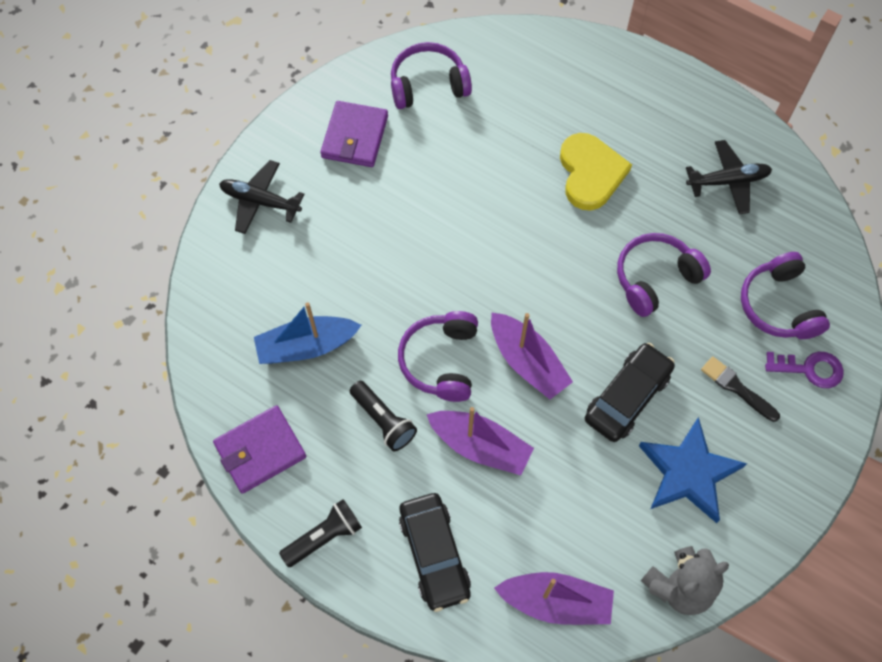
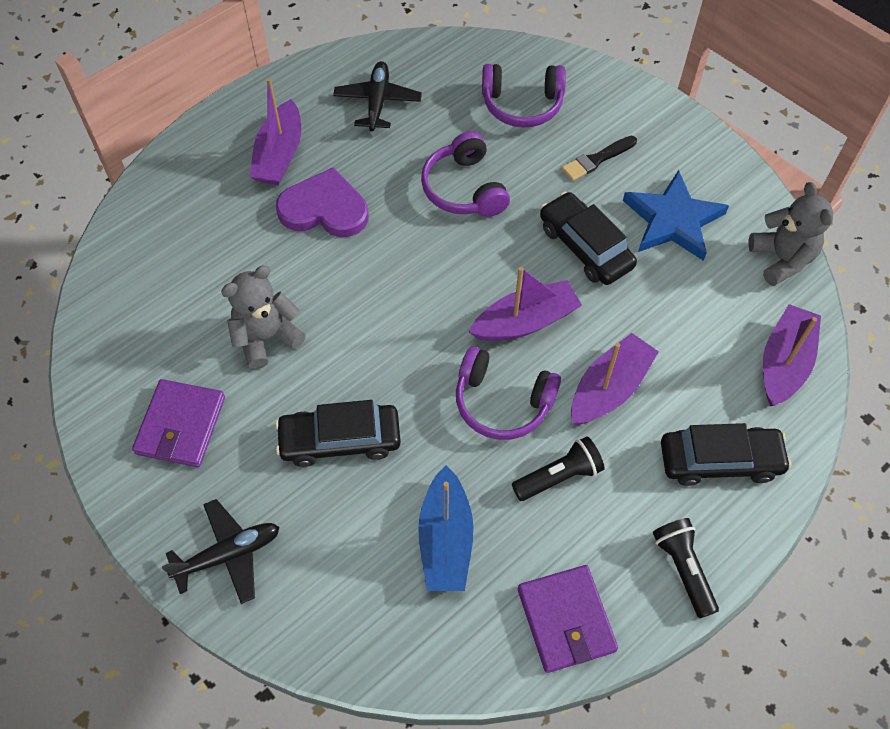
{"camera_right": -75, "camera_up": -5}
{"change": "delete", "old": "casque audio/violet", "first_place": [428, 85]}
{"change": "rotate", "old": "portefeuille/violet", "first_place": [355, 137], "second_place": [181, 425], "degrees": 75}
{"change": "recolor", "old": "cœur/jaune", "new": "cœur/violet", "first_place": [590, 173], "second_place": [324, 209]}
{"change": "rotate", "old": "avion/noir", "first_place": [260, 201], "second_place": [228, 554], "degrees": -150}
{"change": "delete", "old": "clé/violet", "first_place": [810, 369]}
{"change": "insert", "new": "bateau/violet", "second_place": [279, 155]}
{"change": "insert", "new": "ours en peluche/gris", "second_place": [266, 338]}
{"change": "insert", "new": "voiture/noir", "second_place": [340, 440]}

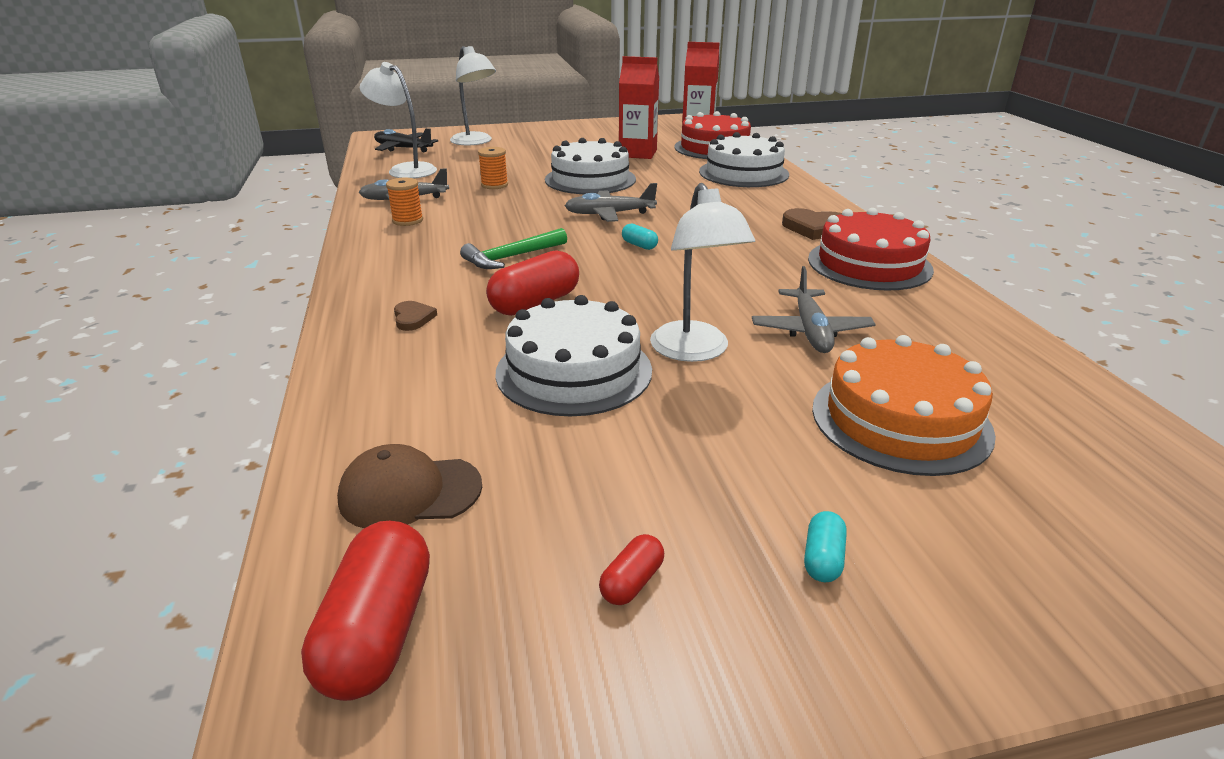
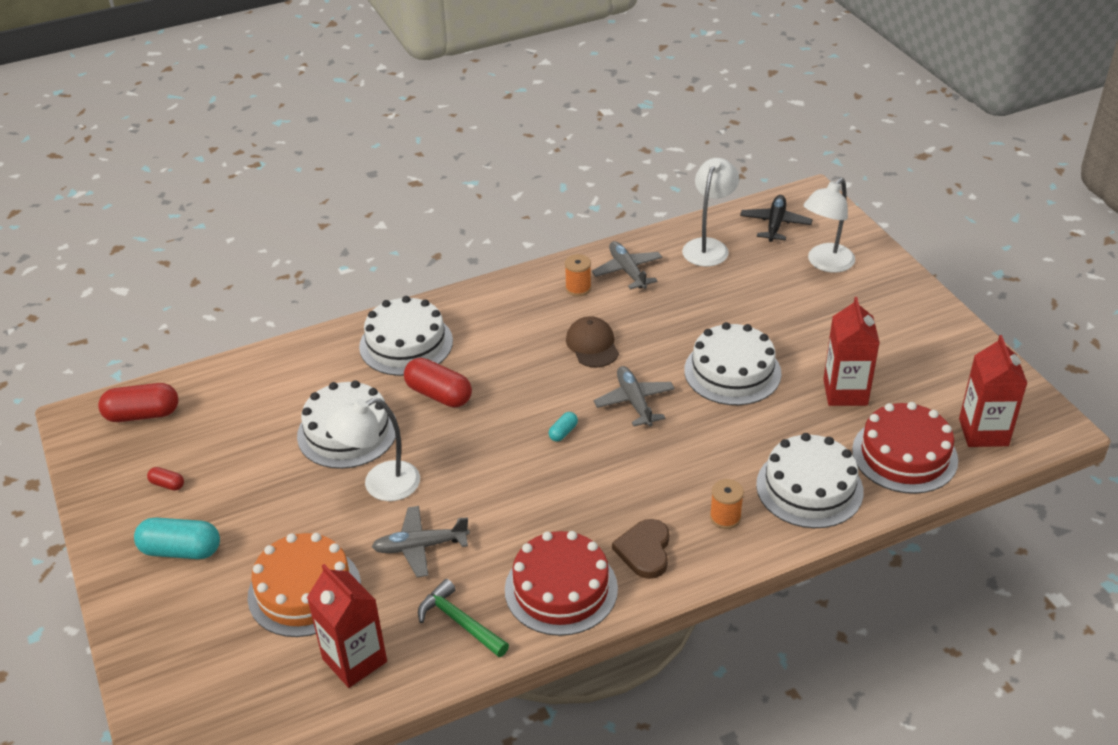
{"camera_right": 80, "camera_up": 10}
{"change": "move", "old": "bobine/orange", "first_place": [494, 185], "second_place": [725, 517]}
{"change": "move", "old": "marteau/vert", "first_place": [512, 257], "second_place": [460, 622]}
{"change": "replace", "old": "cœur/marron", "new": "gâteau/blanc", "first_place": [413, 318], "second_place": [406, 344]}
{"change": "move", "old": "casquette/marron", "first_place": [410, 492], "second_place": [592, 345]}
{"change": "resize", "old": "gélule/turquoise", "first_place": [823, 559], "second_place": [181, 550], "factor": 2.05}
{"change": "insert", "new": "brique de lait/rouge", "second_place": [354, 660]}

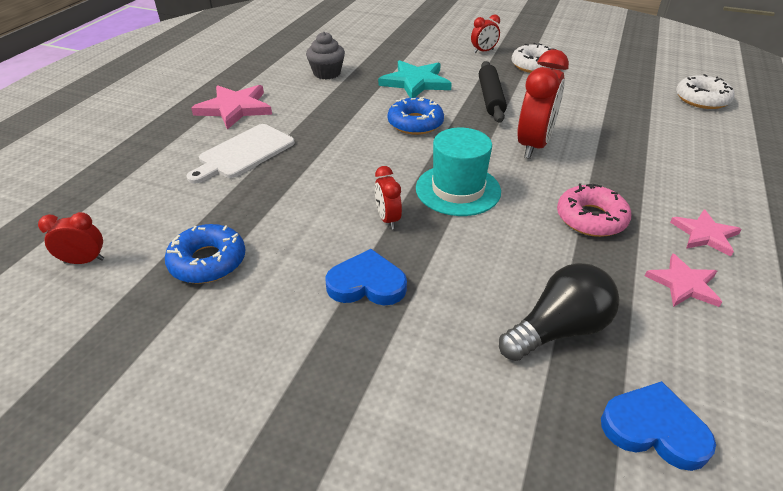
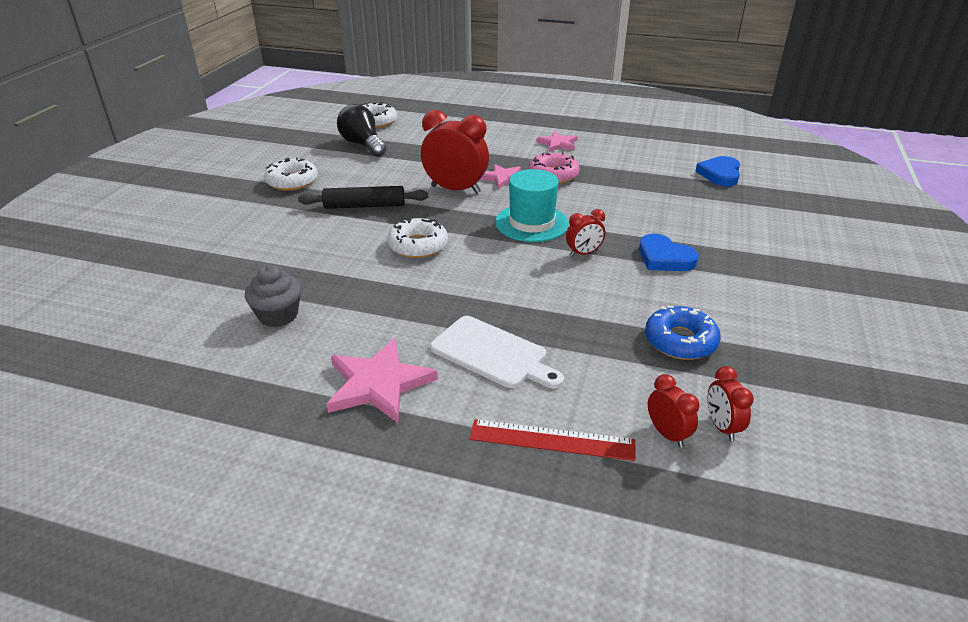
{"camera_right": -95, "camera_up": -5}
{"change": "move", "old": "réveil/rouge", "first_place": [483, 51], "second_place": [667, 434]}
{"change": "delete", "old": "étoile/turquoise", "first_place": [415, 82]}
{"change": "recolor", "old": "beignet/bleu", "new": "beignet/blanc", "first_place": [415, 123], "second_place": [418, 245]}
{"change": "rotate", "old": "cœur/bleu", "first_place": [367, 284], "second_place": [664, 258], "degrees": -45}
{"change": "move", "old": "étoile/rose", "first_place": [683, 284], "second_place": [503, 178]}
{"change": "move", "old": "ampoule/noir", "first_place": [558, 329], "second_place": [363, 145]}
{"change": "insert", "new": "règle/rouge", "second_place": [552, 440]}

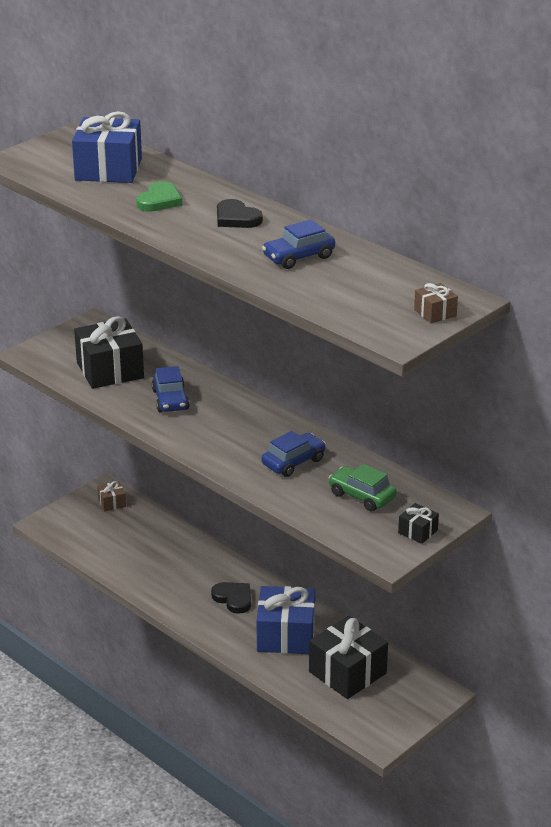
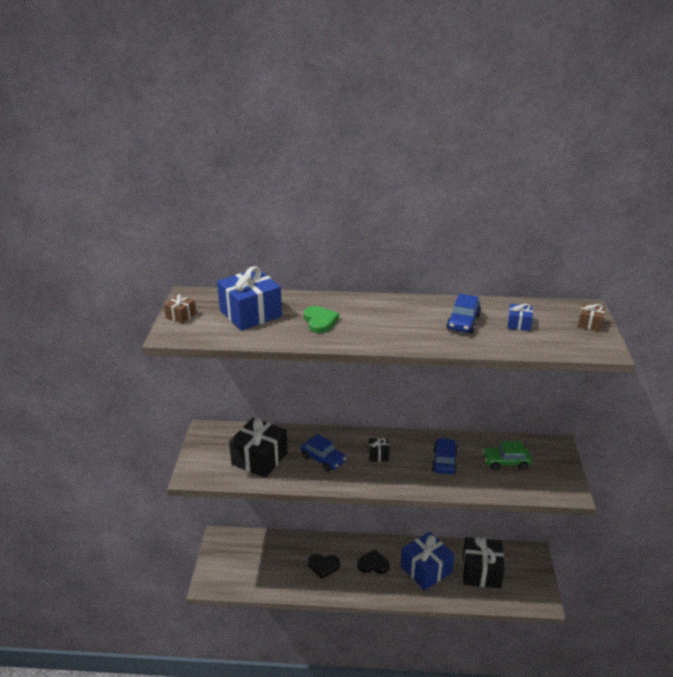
{"camera_right": -40, "camera_up": 0}
{"change": "move", "old": "cœur/noir", "first_place": [236, 218], "second_place": [323, 566]}
{"change": "move", "old": "cadeau/marron", "first_place": [112, 503], "second_place": [181, 316]}
{"change": "move", "old": "cadeau/noir", "first_place": [417, 531], "second_place": [378, 455]}
{"change": "insert", "new": "cadeau/bleu", "second_place": [519, 324]}

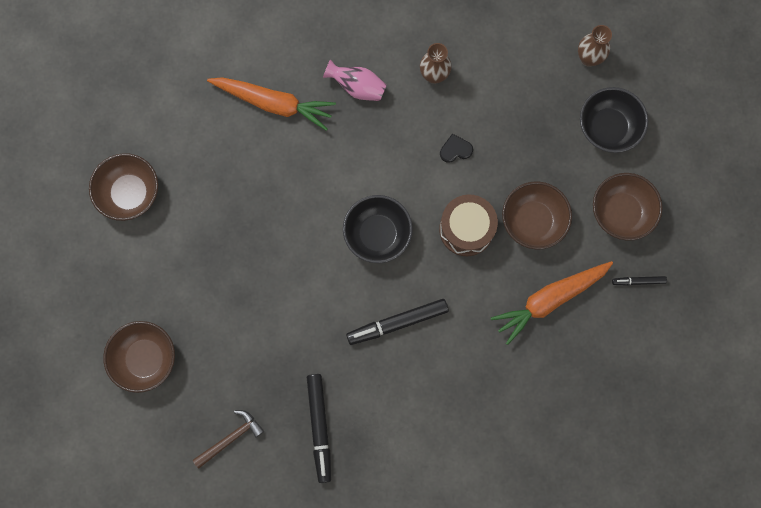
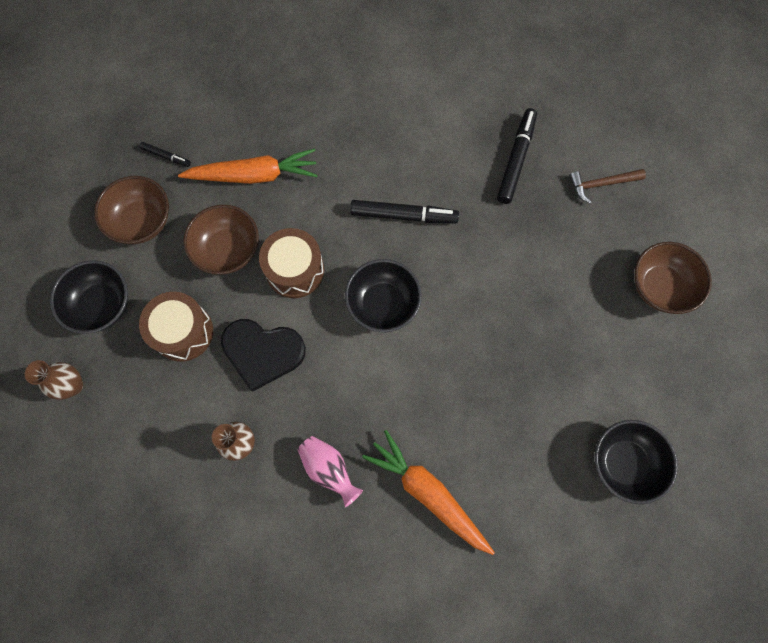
{"camera_right": -155, "camera_up": -5}
{"change": "resize", "old": "cœur/noir", "first_place": [455, 150], "second_place": [262, 352], "factor": 2.22}
{"change": "recolor", "old": "bol/marron", "new": "bol/noir", "first_place": [130, 193], "second_place": [624, 463]}
{"change": "insert", "new": "tambour/marron", "second_place": [183, 332]}

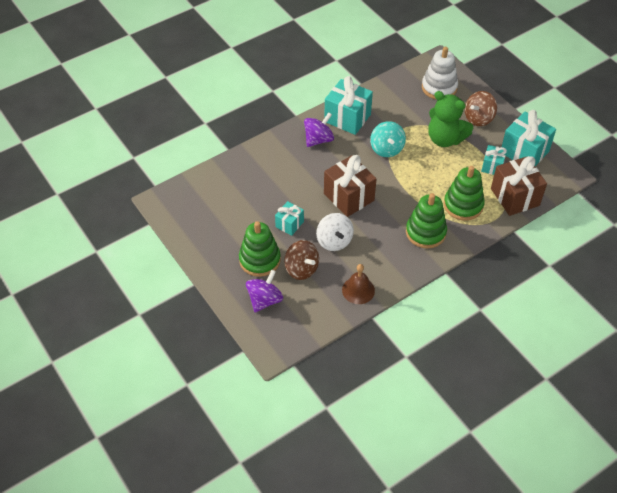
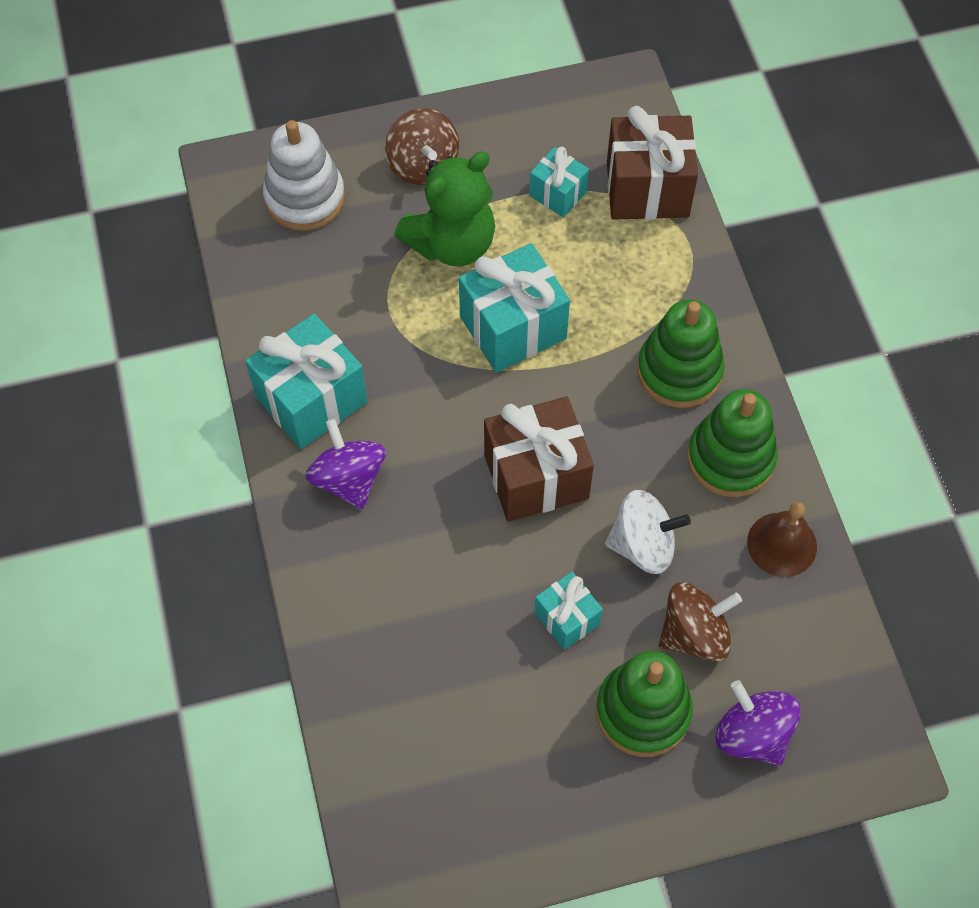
{"camera_right": -70, "camera_up": 10}
{"change": "move", "old": "cadeau/turquoise", "first_place": [524, 152], "second_place": [513, 327]}
{"change": "delete", "old": "toupie/turquoise", "first_place": [386, 149]}
{"change": "move", "old": "jouet à empiler/vert", "first_place": [463, 205], "second_place": [730, 458]}

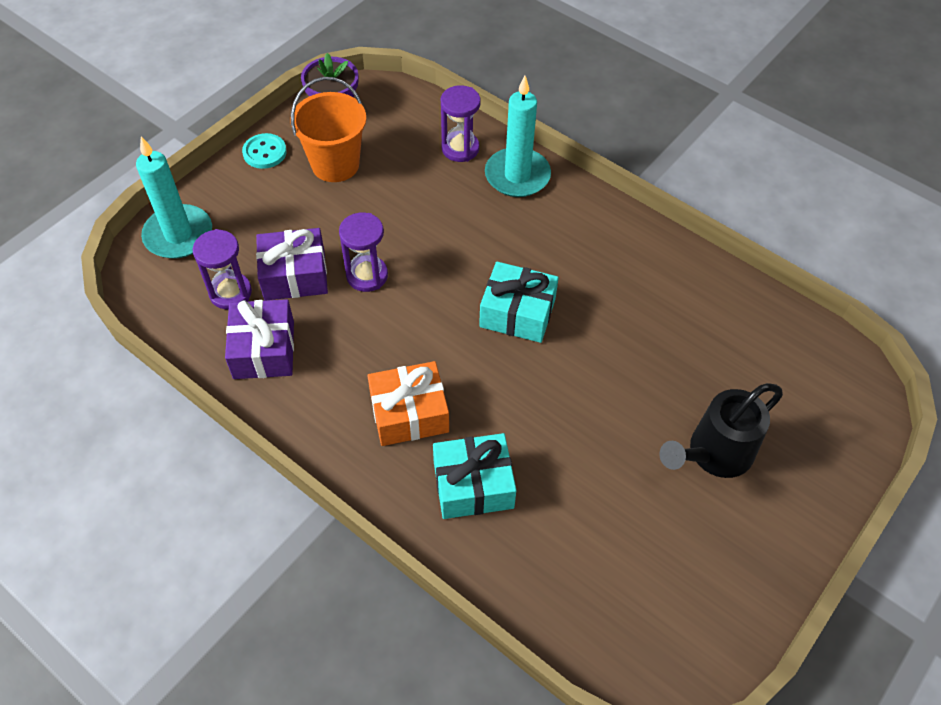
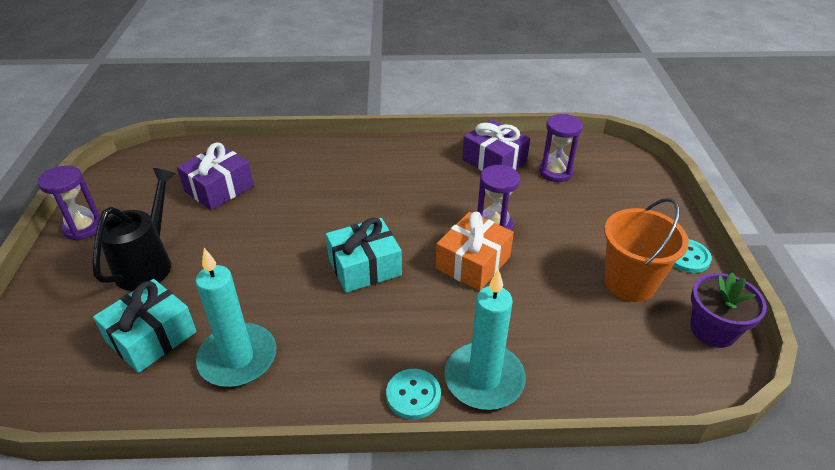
{"camera_right": 140, "camera_up": -15}
{"change": "move", "old": "sablier/violet", "first_place": [460, 148], "second_place": [83, 228]}
{"change": "move", "old": "bougie/turquoise", "first_place": [178, 235], "second_place": [238, 358]}
{"change": "move", "old": "cadeau/violet", "first_place": [294, 275], "second_place": [219, 188]}
{"change": "move", "old": "cadeau/orange", "first_place": [409, 413], "second_place": [473, 262]}
{"change": "move", "old": "cadeau/turquoise", "first_place": [473, 485], "second_place": [151, 337]}
{"change": "insert", "new": "bouton/turquoise", "second_place": [413, 395]}

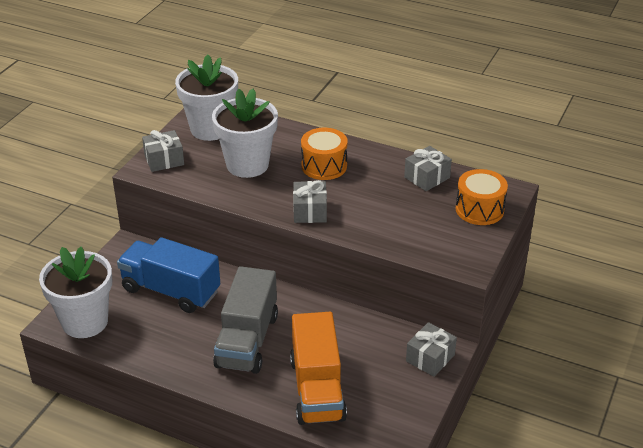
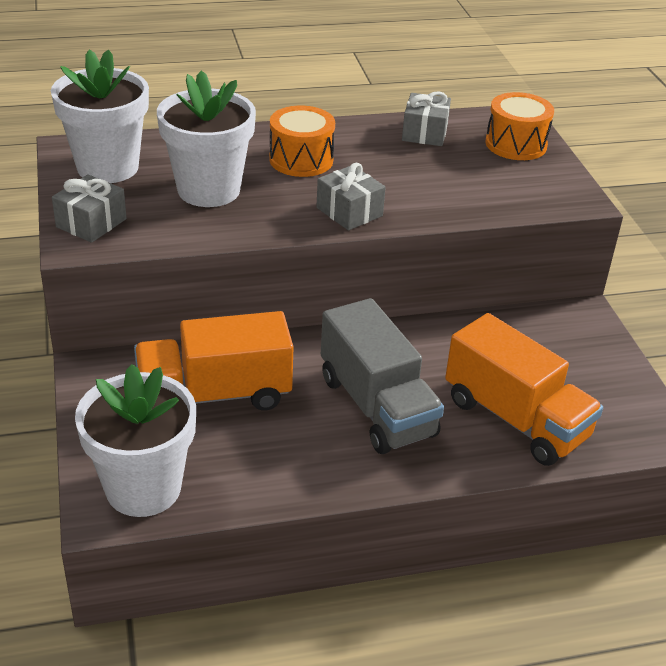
{"camera_right": -40, "camera_up": 0}
{"change": "recolor", "old": "camion/bleu", "new": "camion/orange", "first_place": [171, 290], "second_place": [214, 395]}
{"change": "delete", "old": "cadeau/gris", "first_place": [430, 358]}

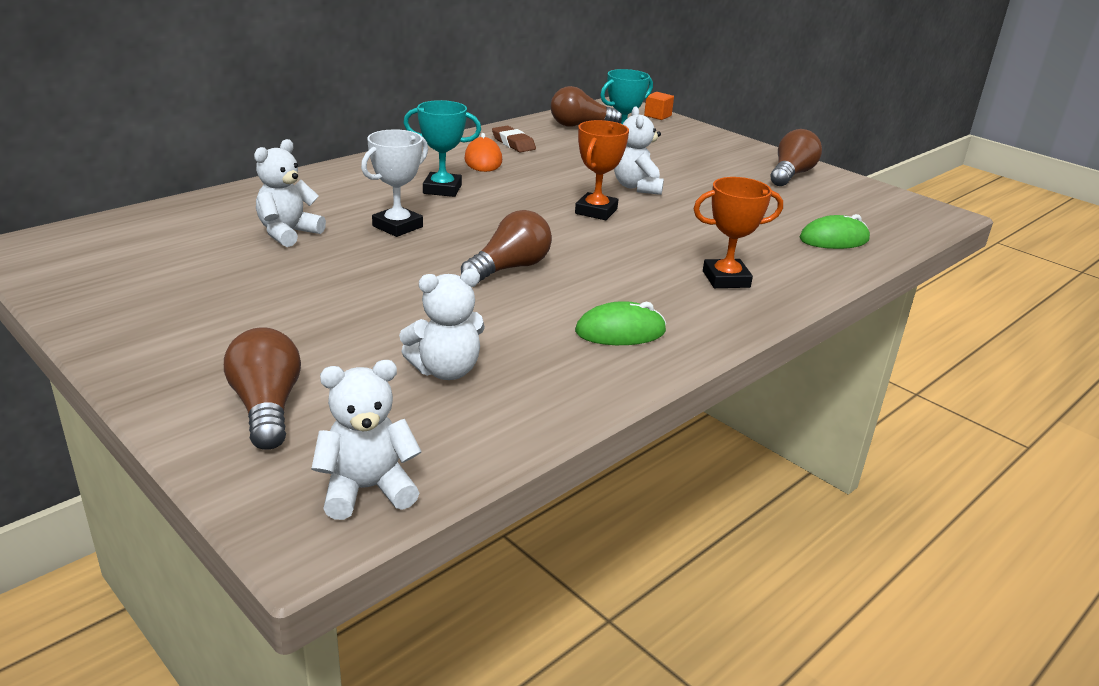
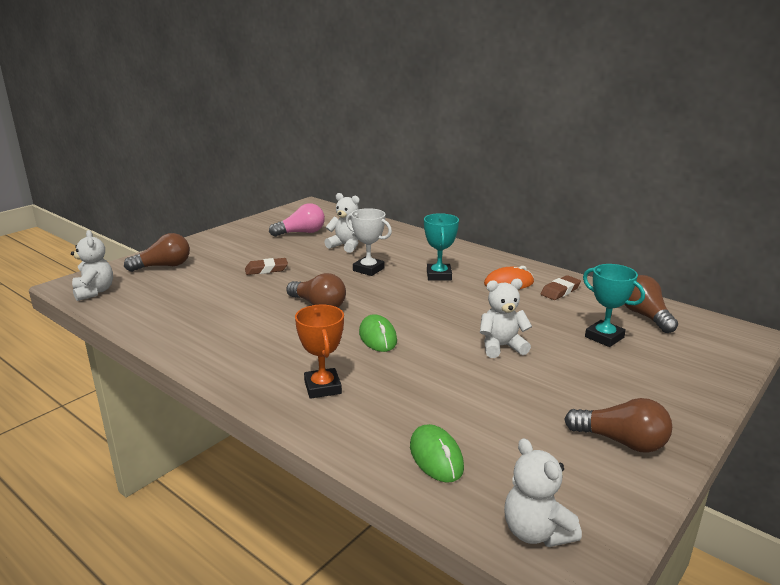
{"camera_right": 85, "camera_up": -5}
{"change": "delete", "old": "cube/orange", "first_place": [657, 116]}
{"change": "delete", "old": "trophée/orange", "first_place": [596, 211]}
{"change": "move", "old": "ours en peluche/blanc", "first_place": [446, 370], "second_place": [536, 532]}
{"change": "move", "old": "souris/vert", "first_place": [620, 331], "second_place": [377, 337]}
{"change": "insert", "new": "ampoule/rose", "second_place": [301, 233]}
{"change": "insert", "new": "gomme/marron", "second_place": [266, 269]}

